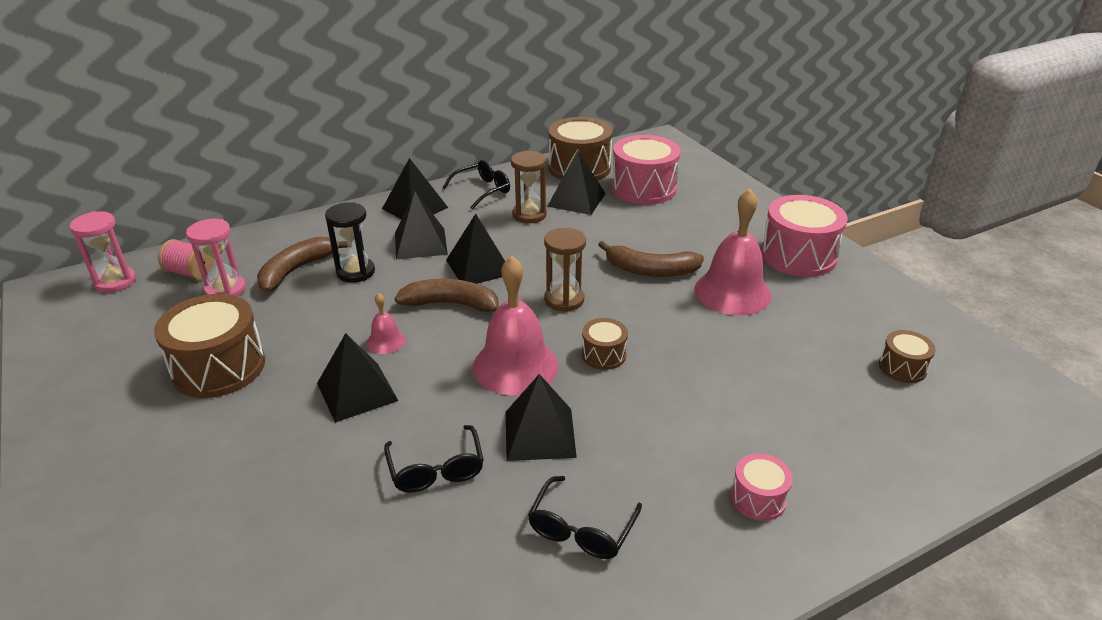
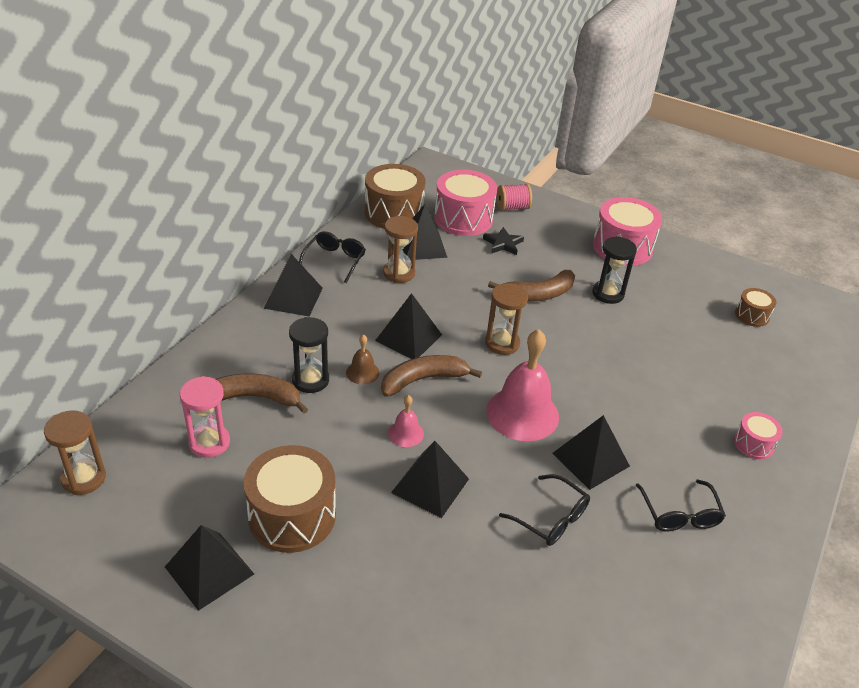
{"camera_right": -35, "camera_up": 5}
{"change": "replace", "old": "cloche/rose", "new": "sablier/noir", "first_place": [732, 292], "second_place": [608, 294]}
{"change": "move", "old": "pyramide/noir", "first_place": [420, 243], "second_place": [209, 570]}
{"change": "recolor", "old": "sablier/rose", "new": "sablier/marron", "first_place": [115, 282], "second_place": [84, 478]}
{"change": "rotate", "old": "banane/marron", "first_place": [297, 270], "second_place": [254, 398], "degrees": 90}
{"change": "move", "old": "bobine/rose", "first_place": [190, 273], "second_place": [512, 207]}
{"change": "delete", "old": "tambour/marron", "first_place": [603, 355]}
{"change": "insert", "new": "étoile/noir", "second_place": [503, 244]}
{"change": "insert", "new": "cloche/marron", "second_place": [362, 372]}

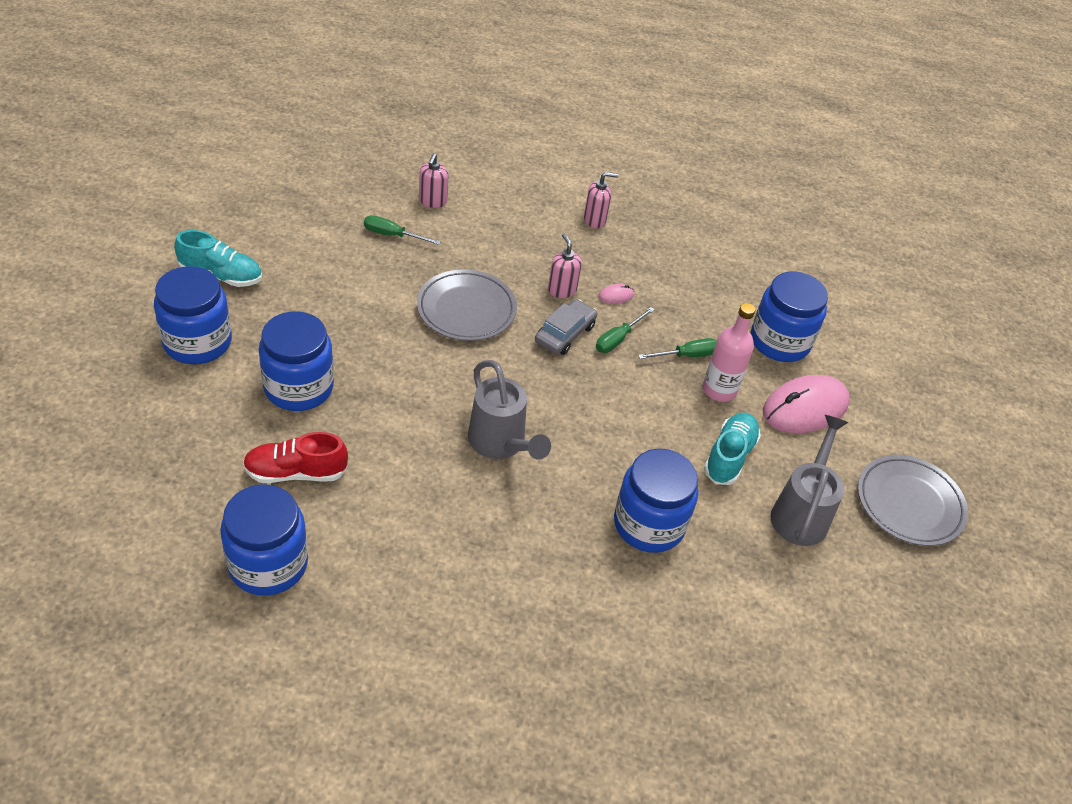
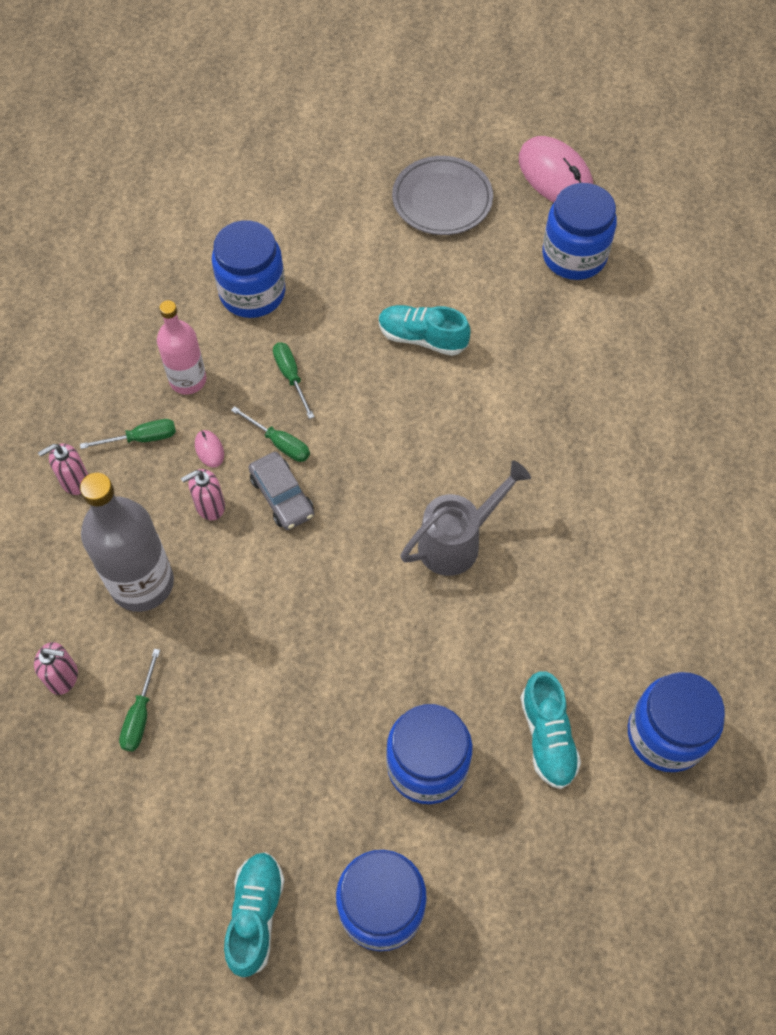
{"camera_right": -90, "camera_up": 15}
{"change": "rotate", "old": "distributeur de savon/rose", "first_place": [595, 220], "second_place": [74, 481], "degrees": -105}
{"change": "delete", "old": "assiette/gris", "first_place": [466, 309]}
{"change": "rotate", "old": "voiture/gris", "first_place": [565, 334], "second_place": [282, 496], "degrees": -150}
{"change": "move", "old": "bouteille/rose", "first_place": [719, 390], "second_place": [188, 380]}
{"change": "move", "old": "souris/rose", "first_place": [805, 408], "second_place": [555, 175]}
{"change": "delete", "old": "arrosoir/gris", "first_place": [801, 513]}
{"change": "recolor", "old": "chaussure/rouge", "new": "chaussure/turquoise", "first_place": [296, 472], "second_place": [547, 737]}
{"change": "move", "old": "bocal/bleu", "first_place": [649, 524], "second_place": [574, 256]}
{"change": "insert", "new": "tournevis/vert", "second_place": [142, 438]}
{"change": "insert", "new": "bouteille/gris", "second_place": [142, 583]}

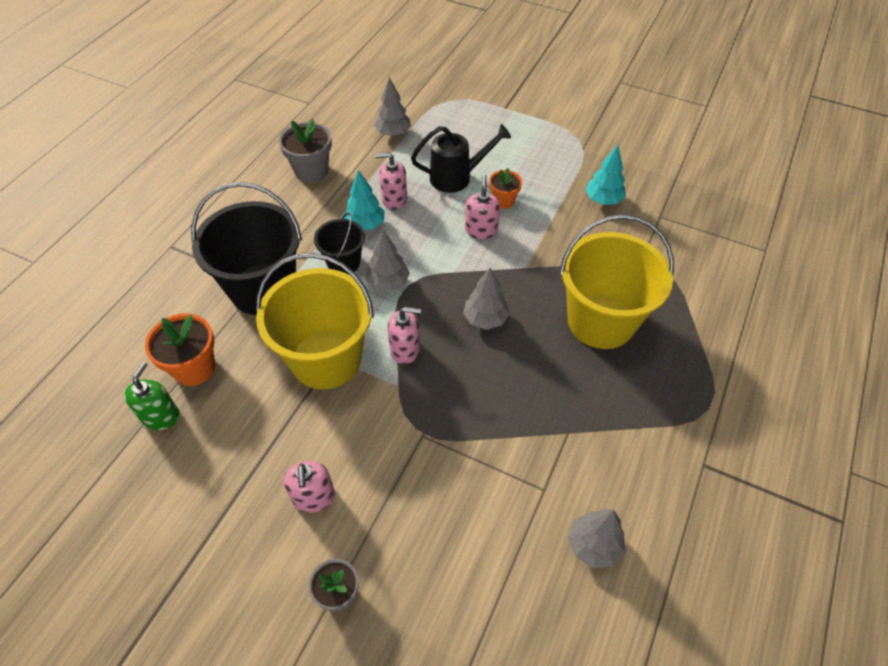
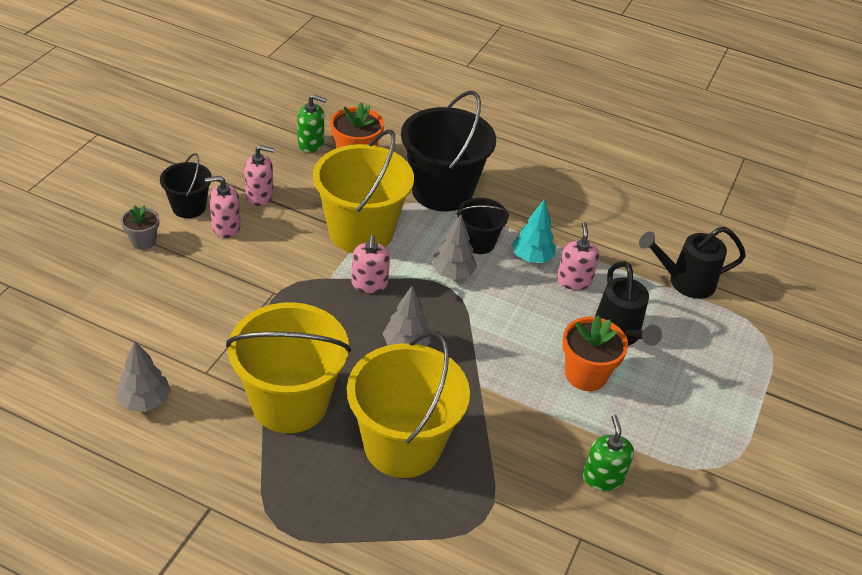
{"camera_right": 85, "camera_up": -10}
{"change": "replace", "old": "arbre/gris", "new": "arrosoir/noir", "first_place": [393, 133], "second_place": [685, 282]}
{"change": "delete", "old": "pot de fleurs/gris", "first_place": [311, 171]}
{"change": "replace", "old": "arbre/turquoise", "new": "distributeur de savon/vert", "first_place": [603, 200], "second_place": [603, 477]}
{"change": "resize", "old": "pot de fleurs/orange", "first_place": [503, 201], "second_place": [585, 375], "factor": 1.6}
{"change": "move", "old": "distributeur de savon/rose", "first_place": [481, 230], "second_place": [260, 196]}
{"change": "insert", "new": "seau/noir", "second_place": [189, 207]}
{"change": "insert", "new": "seau/jaune", "second_place": [290, 402]}

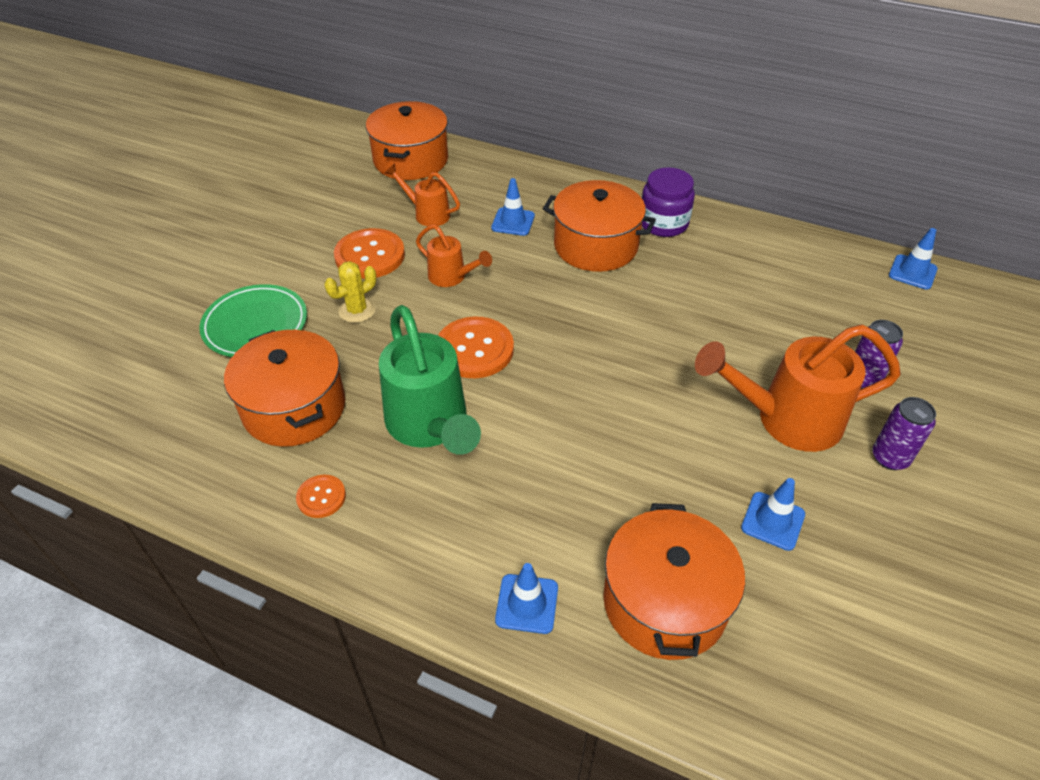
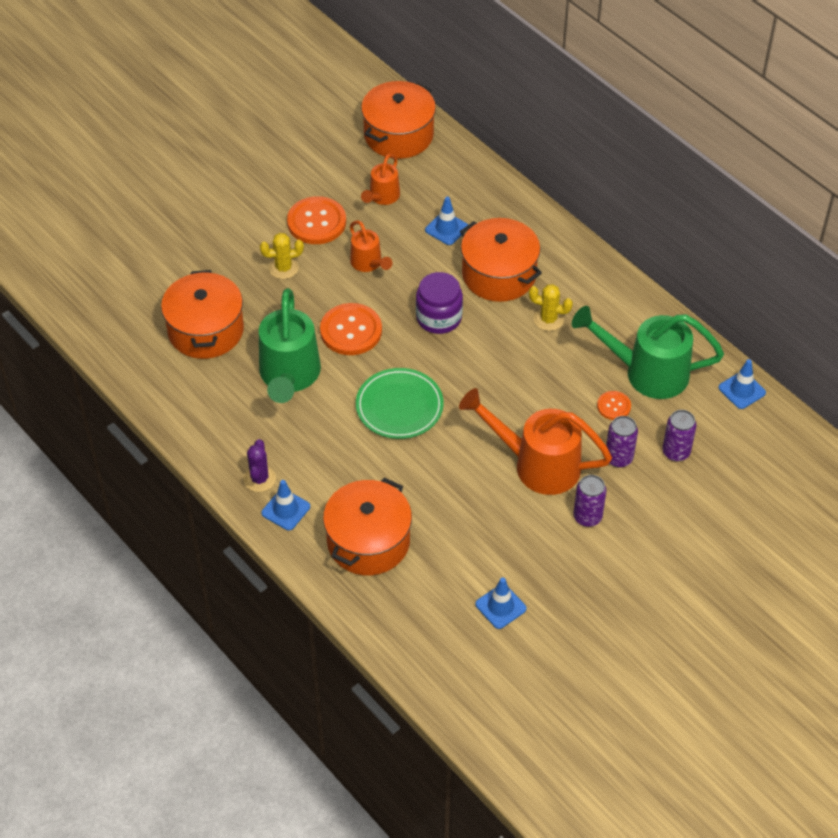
{"camera_right": 25, "camera_up": 5}
{"change": "rotate", "old": "arrosoir/orange", "first_place": [427, 214], "second_place": [382, 197], "degrees": -120}
{"change": "move", "old": "bocal/violet", "first_place": [663, 223], "second_place": [439, 318]}
{"change": "move", "old": "assiette/vert", "first_place": [255, 325], "second_place": [399, 406]}
{"change": "move", "old": "bouton/orange", "first_place": [321, 497], "second_place": [613, 406]}
{"change": "move", "old": "cône de chantier/bleu", "first_place": [773, 521], "second_place": [500, 606]}
{"change": "insert", "new": "cactus/jaune", "second_place": [548, 319]}
{"change": "insert", "new": "arrosoir/vert", "second_place": [647, 372]}
{"change": "insert", "new": "canette/violet", "second_place": [676, 452]}
{"change": "insert", "new": "cactus/violet", "second_place": [259, 479]}

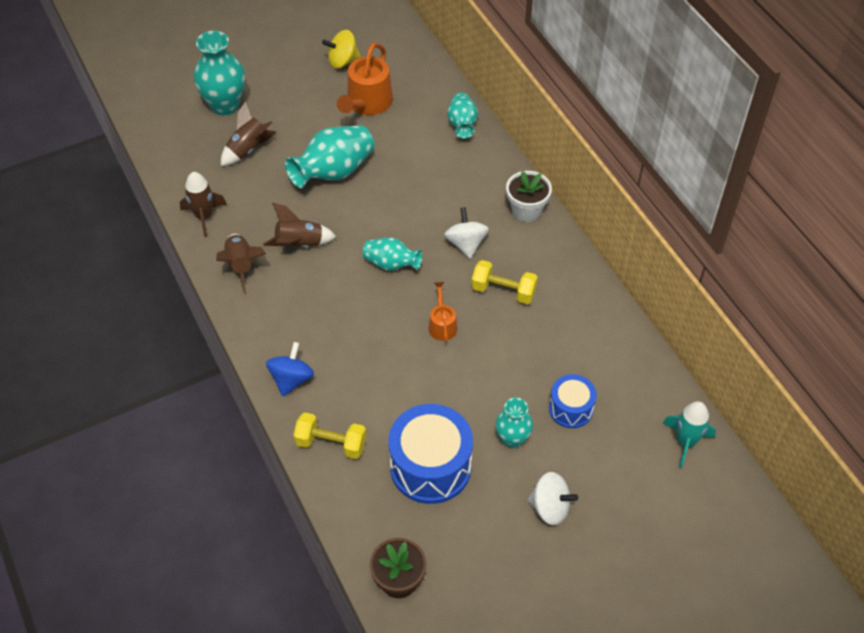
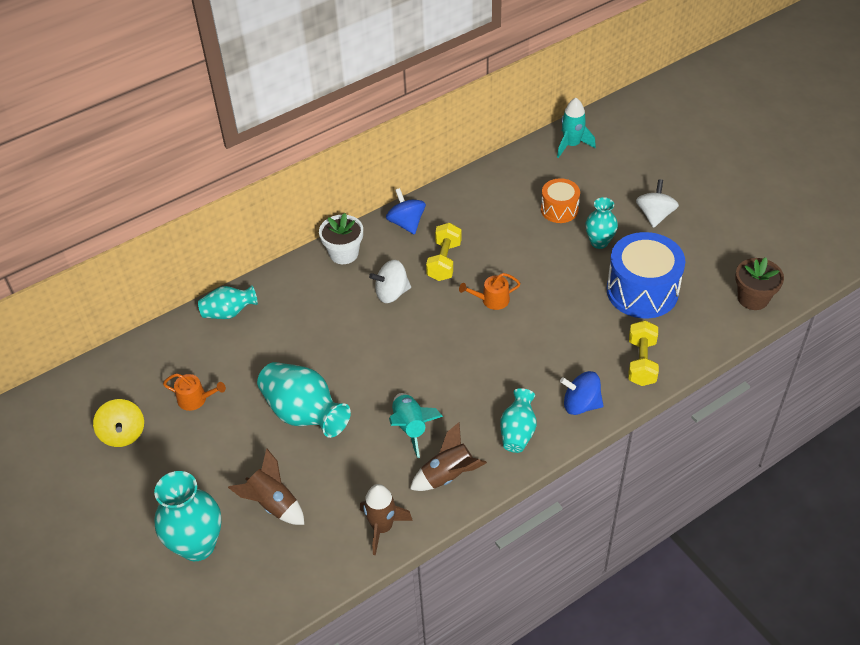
{"camera_right": -95, "camera_up": -5}
{"change": "resize", "old": "arrosoir/orange", "first_place": [367, 103], "second_place": [195, 399], "factor": 0.54}
{"change": "recolor", "old": "fusée/marron", "new": "fusée/turquoise", "first_place": [299, 244], "second_place": [410, 427]}
{"change": "move", "old": "vase/turquoise", "first_place": [391, 264], "second_place": [518, 432]}
{"change": "recolor", "old": "tambour/bleu", "new": "tambour/orange", "first_place": [571, 408], "second_place": [559, 209]}
{"change": "insert", "new": "toupie/bleu", "second_place": [406, 223]}

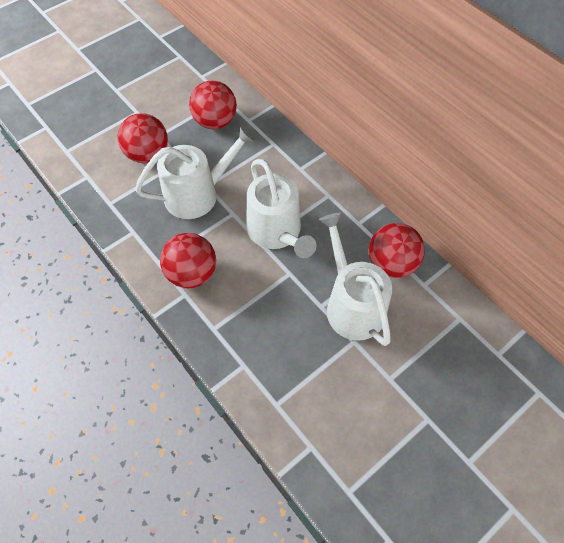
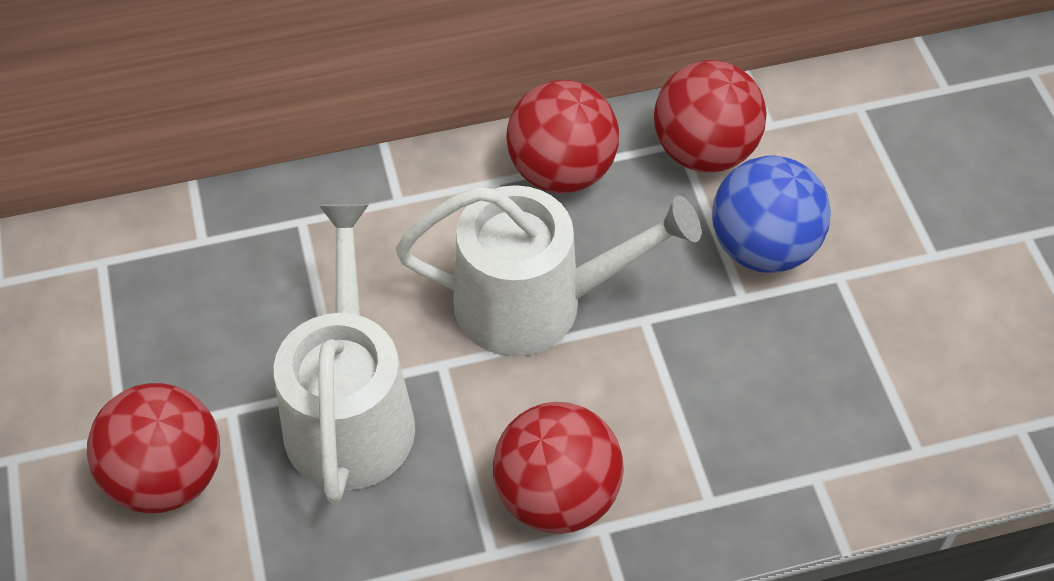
{"camera_right": -65, "camera_up": -5}
{"change": "move", "old": "balle/rouge", "first_place": [215, 122], "second_place": [561, 172]}
{"change": "replace", "old": "arrosoir/blanc", "new": "balle/bleu", "first_place": [352, 305], "second_place": [763, 248]}

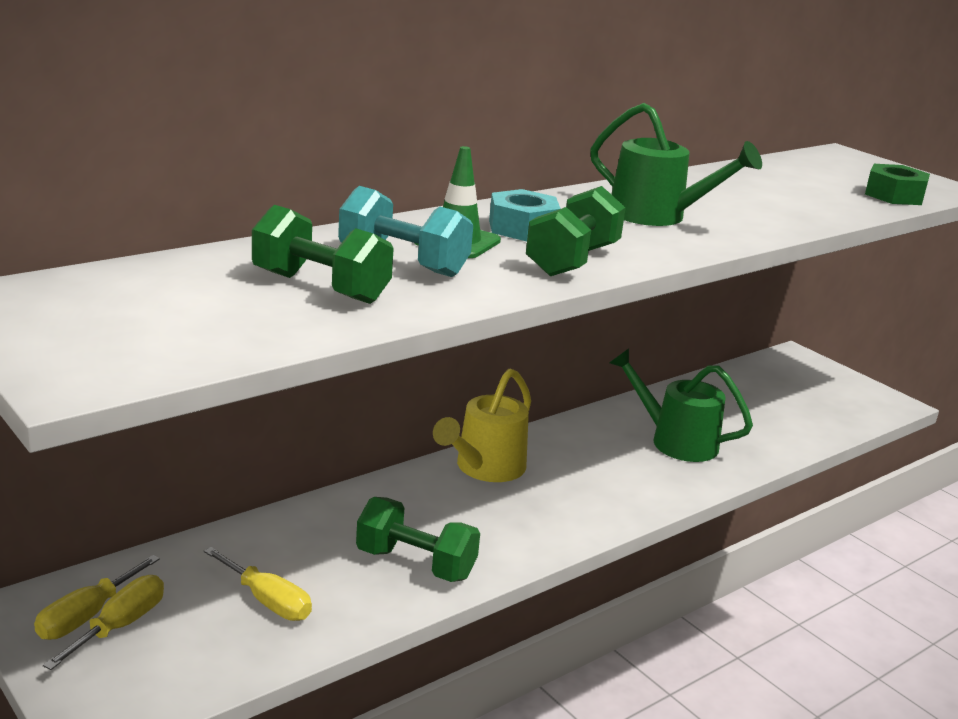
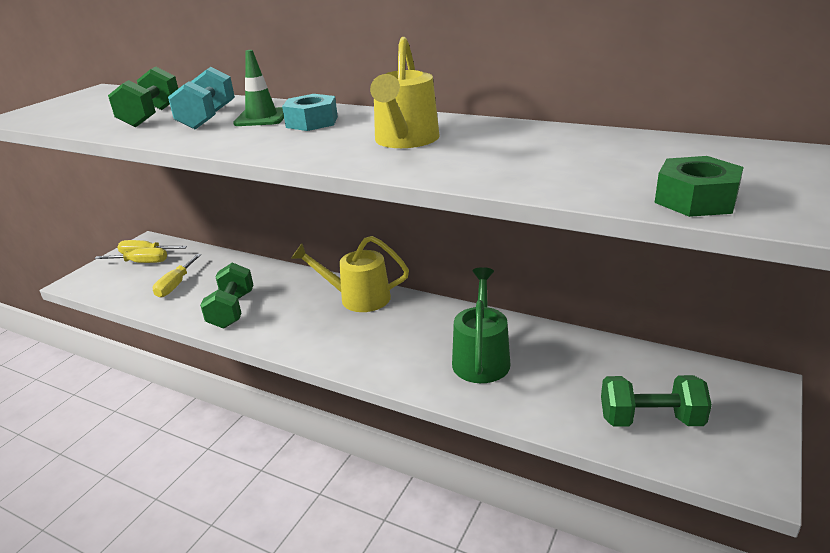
{"camera_right": 70, "camera_up": 5}
{"change": "recolor", "old": "arrosoir/vert", "new": "arrosoir/jaune", "first_place": [658, 216], "second_place": [405, 141]}
{"change": "move", "old": "haltère/vert", "first_place": [572, 260], "second_place": [650, 419]}

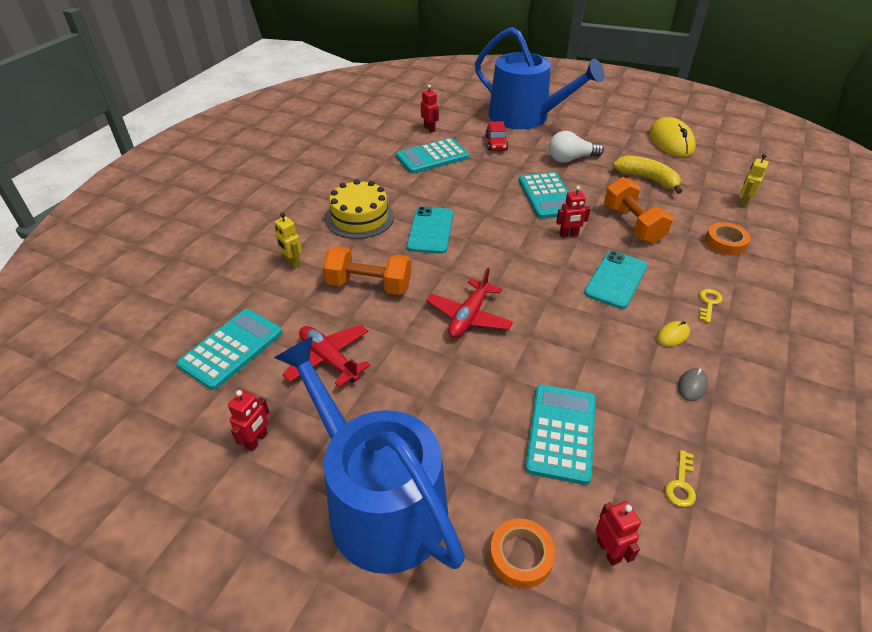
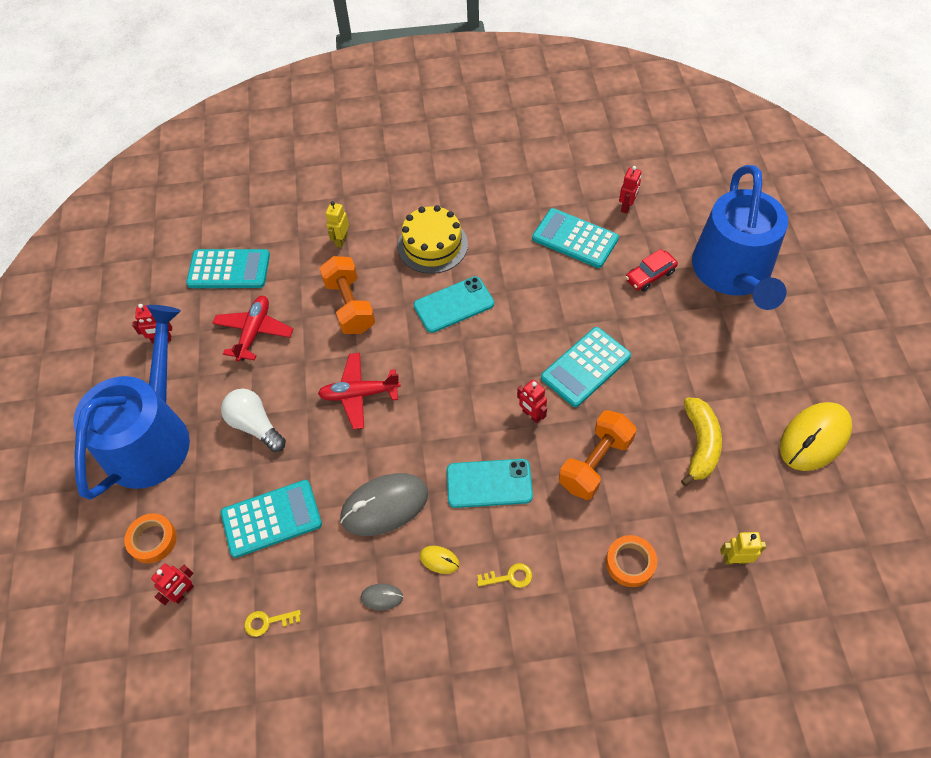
{"camera_right": 60, "camera_up": 15}
{"change": "move", "old": "ampoule/blanc", "first_place": [571, 159], "second_place": [255, 425]}
{"change": "insert", "new": "souris/gris", "second_place": [384, 506]}

